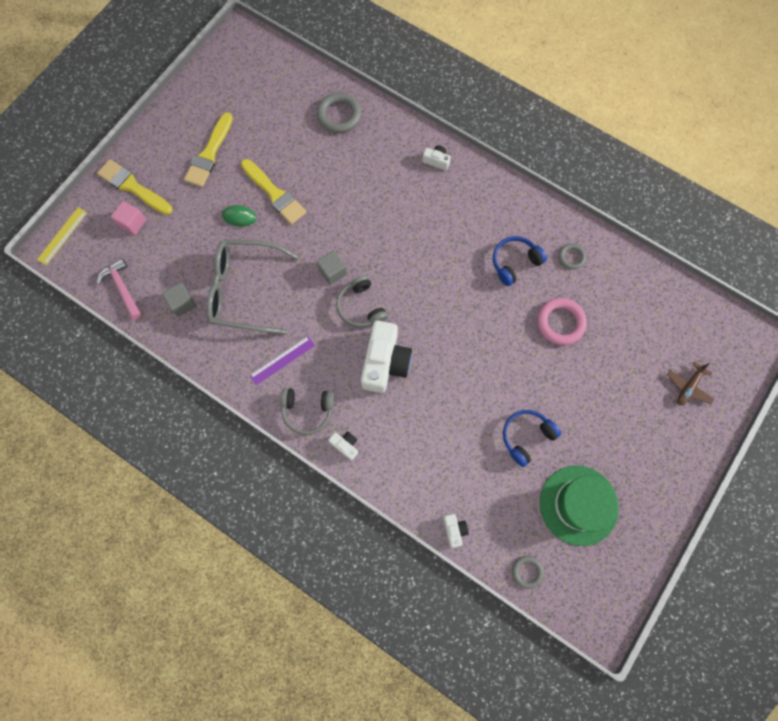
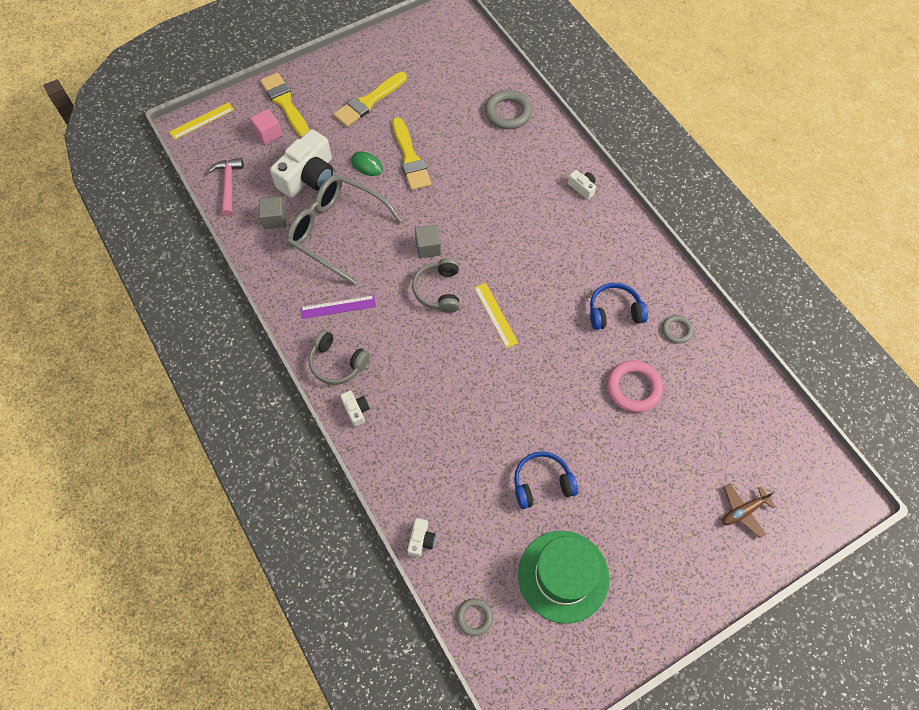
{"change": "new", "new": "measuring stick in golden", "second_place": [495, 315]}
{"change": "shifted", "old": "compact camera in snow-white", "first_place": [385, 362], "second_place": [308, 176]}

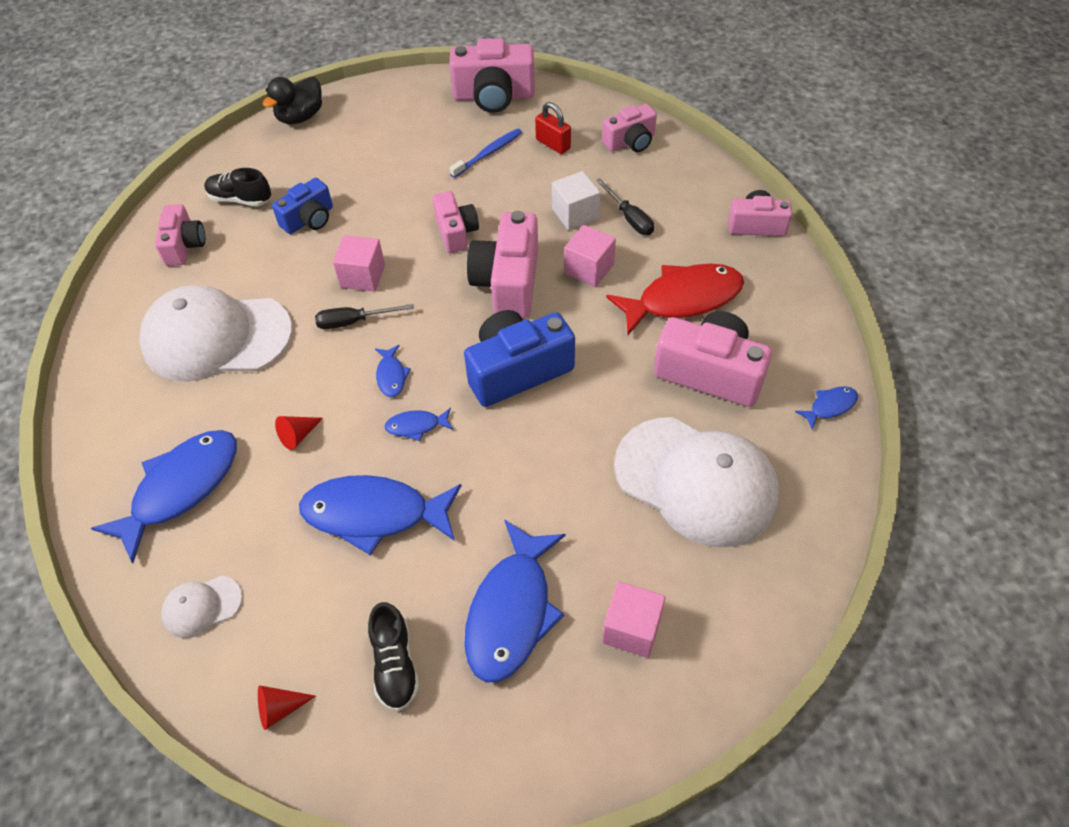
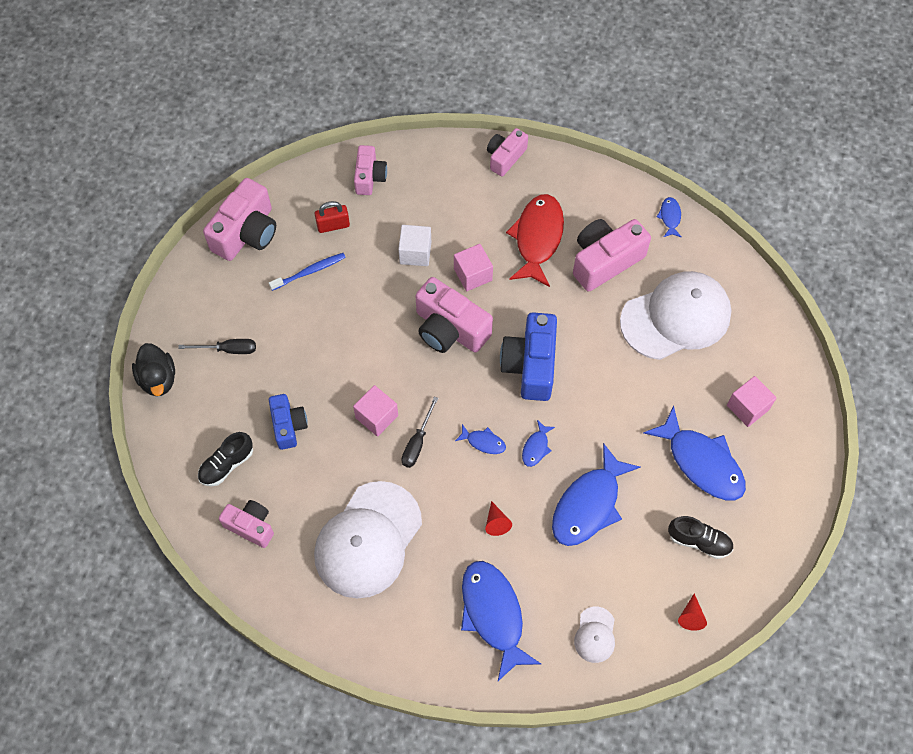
{"change": "gone", "old": "compact camera in pink", "first_place": [456, 232]}
{"change": "shifted", "old": "flat screwdriver in black", "first_place": [629, 218], "second_place": [228, 349]}
{"change": "rotated", "old": "toothbrush in cobalt", "first_place": [488, 153], "second_place": [309, 271], "degrees": 75}

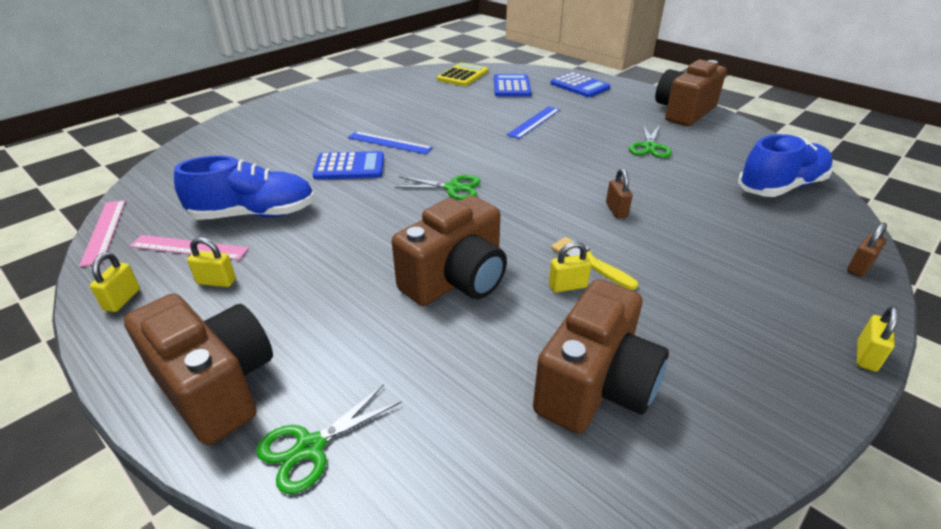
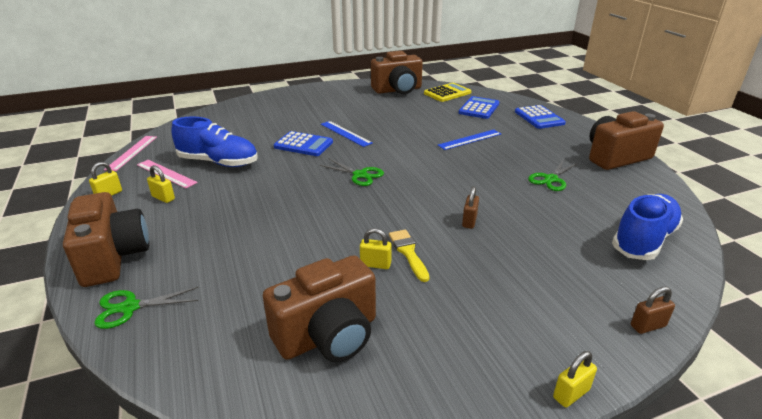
{"change": "shifted", "old": "compact camera in brown", "first_place": [456, 280], "second_place": [398, 90]}
{"change": "rotated", "old": "lace-up shoe in cobalt", "first_place": [780, 187], "second_place": [643, 240], "degrees": -45}

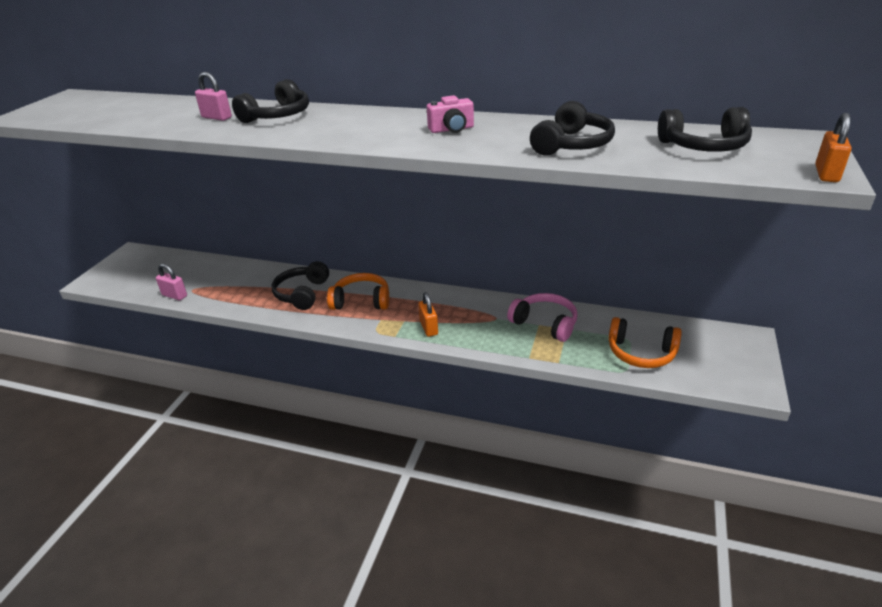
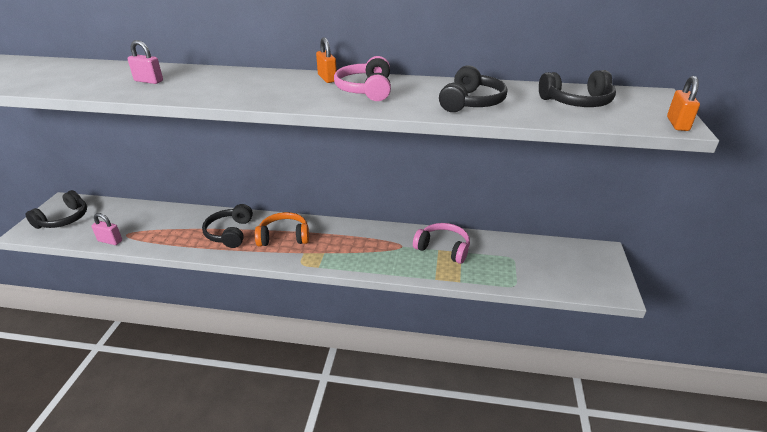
{"change": "gone", "old": "headset in orange-coloured", "first_place": [641, 353]}
{"change": "shifted", "old": "headset in black", "first_place": [277, 116], "second_place": [63, 219]}
{"change": "shifted", "old": "lock in orange-coloured", "first_place": [429, 328], "second_place": [327, 78]}
{"change": "swapped", "old": "compact camera in pink", "new": "headset in pink", "first_place": [452, 129], "second_place": [366, 90]}

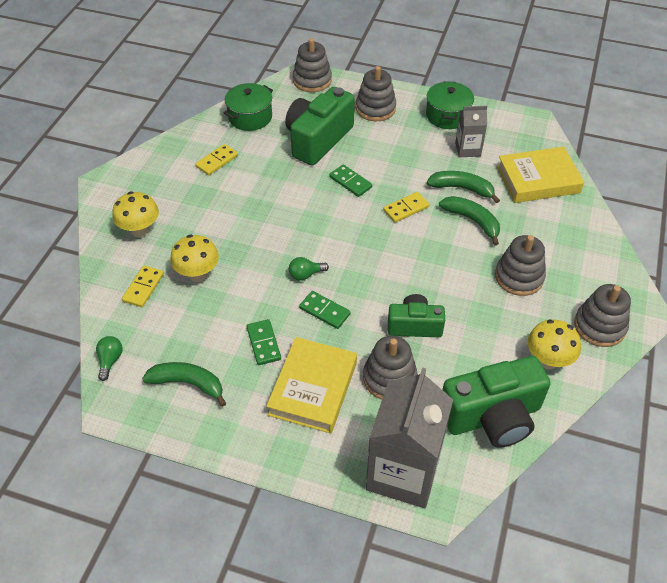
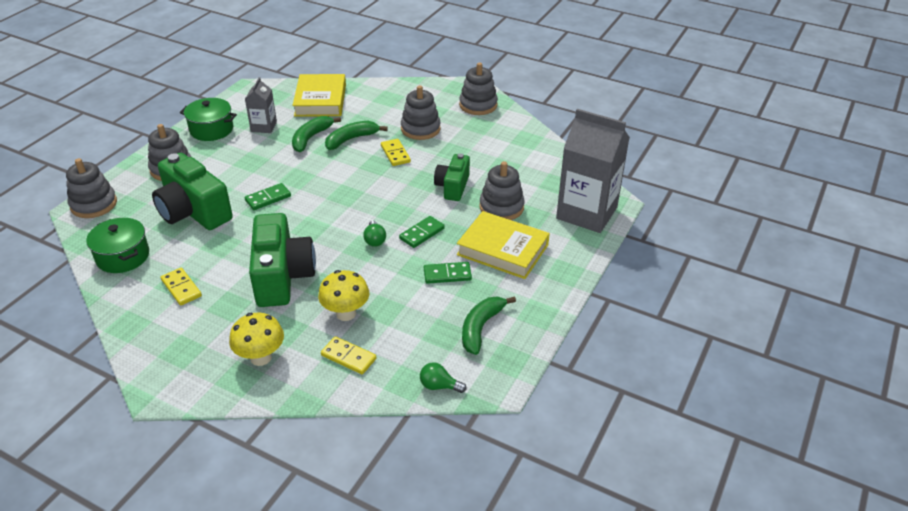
{"change": "gone", "old": "toadstool in golden", "first_place": [548, 360]}
{"change": "shifted", "old": "domino tile in golden", "first_place": [406, 208], "second_place": [395, 154]}
{"change": "shifted", "old": "compact camera in emerald", "first_place": [492, 416], "second_place": [282, 276]}

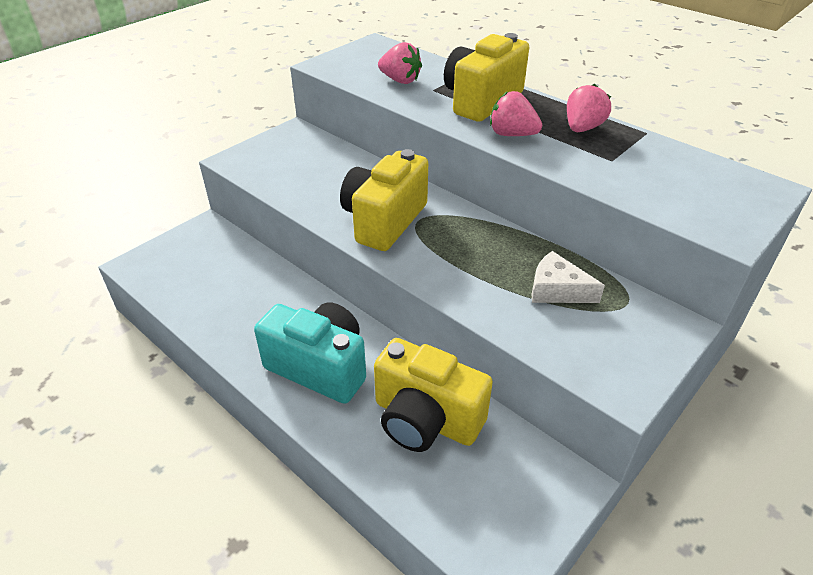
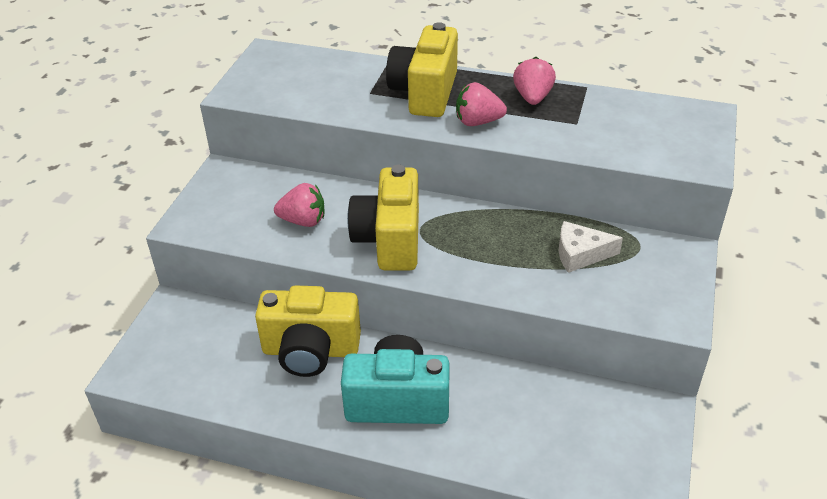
{"change": "shifted", "old": "compact camera in golden", "first_place": [425, 419], "second_place": [310, 351]}
{"change": "shifted", "old": "berry in pink", "first_place": [400, 80], "second_place": [303, 221]}

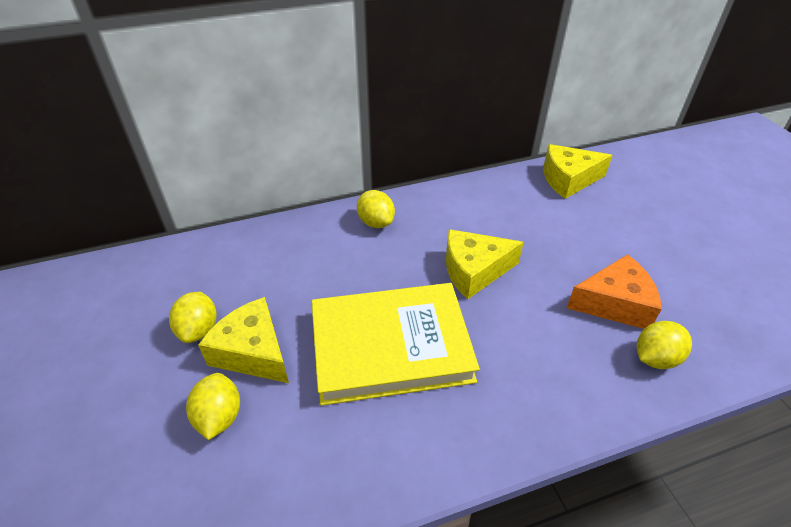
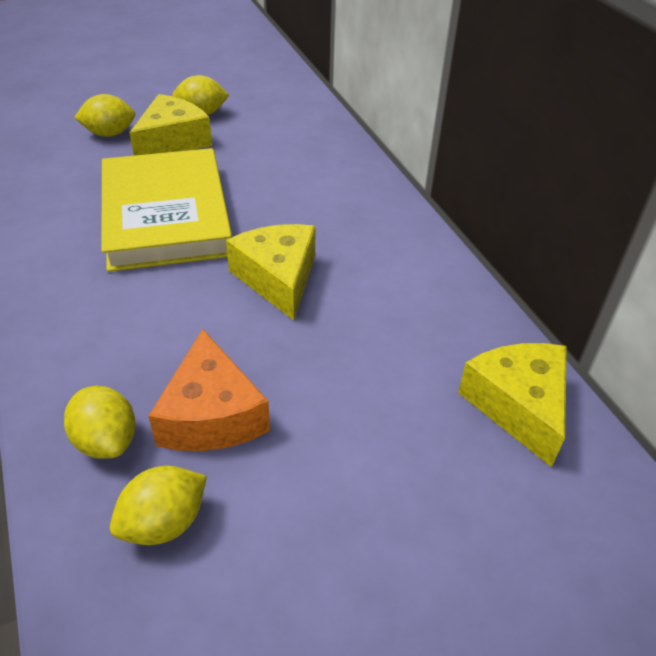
{"change": "shifted", "old": "citrus fruit in golden", "first_place": [376, 222], "second_place": [164, 523]}

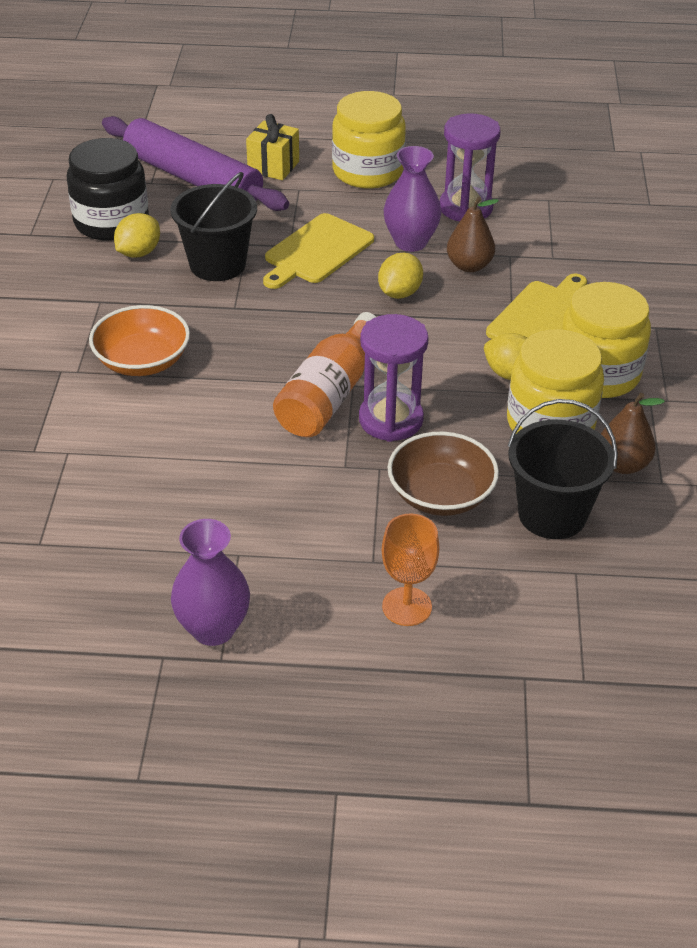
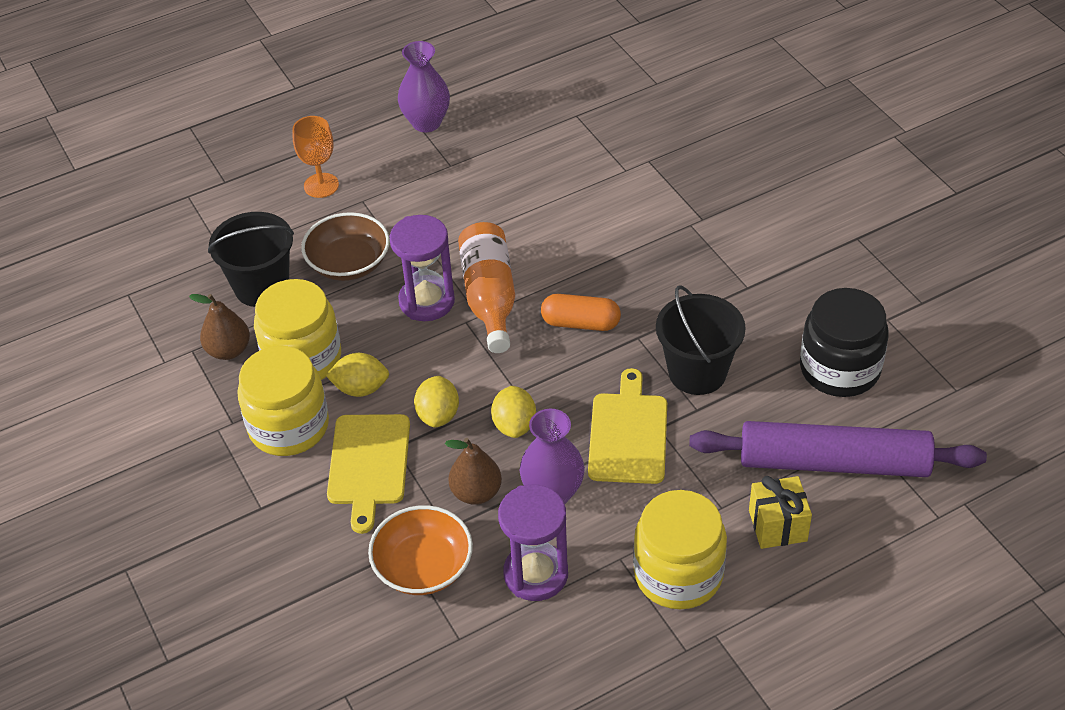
{"change": "new", "new": "pill shape in orange-coloured", "second_place": [580, 323]}
{"change": "shifted", "old": "bowl in orange-coloured", "first_place": [142, 361], "second_place": [423, 567]}
{"change": "shifted", "old": "citrus fruit in golden", "first_place": [139, 253], "second_place": [438, 415]}

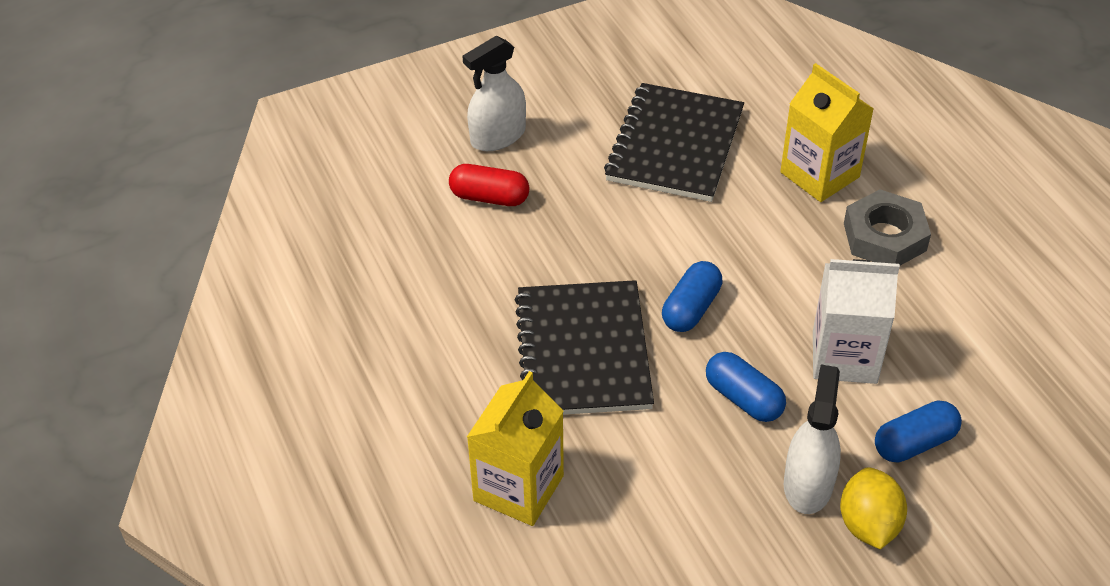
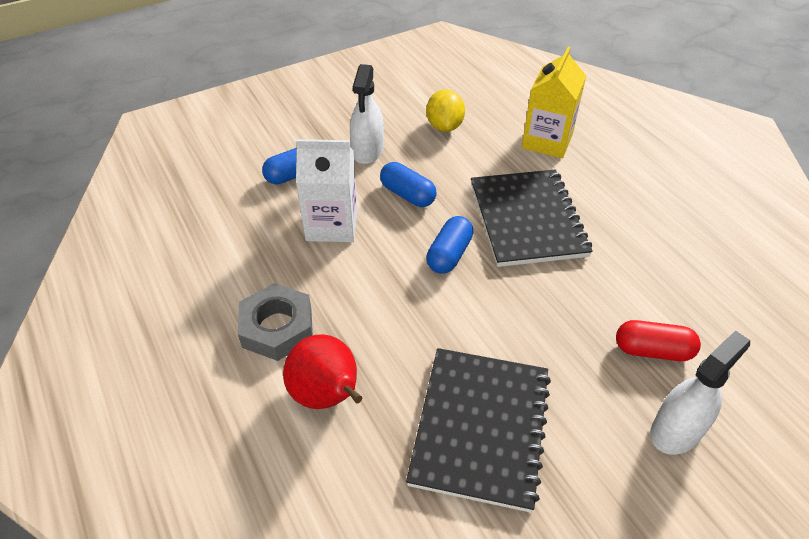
{"change": "shifted", "old": "citrus fruit in golden", "first_place": [868, 525], "second_place": [444, 126]}
{"change": "swapped", "old": "milk carton in golden", "new": "pear in crimson", "first_place": [819, 175], "second_place": [327, 396]}

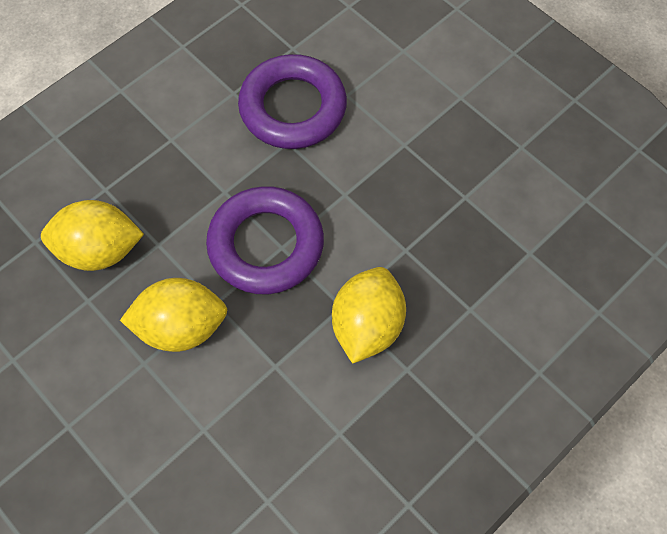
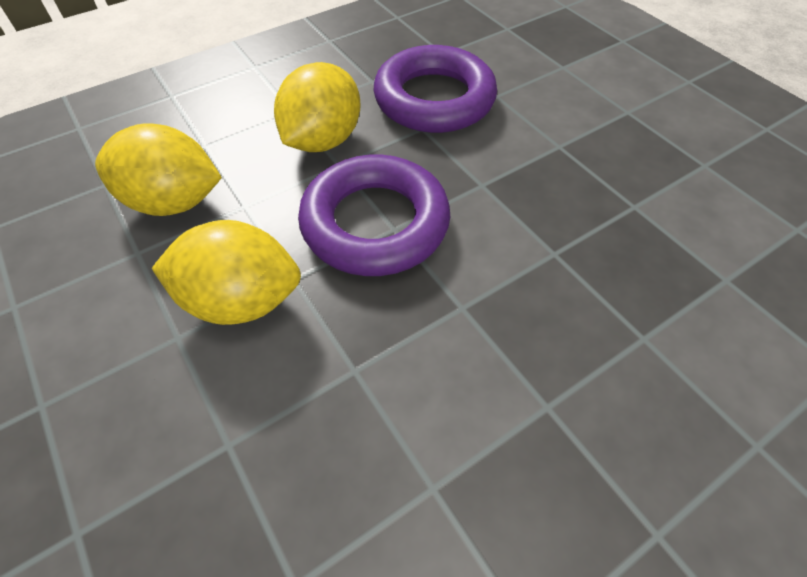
{"change": "shifted", "old": "citrus fruit in golden", "first_place": [367, 326], "second_place": [323, 140]}

